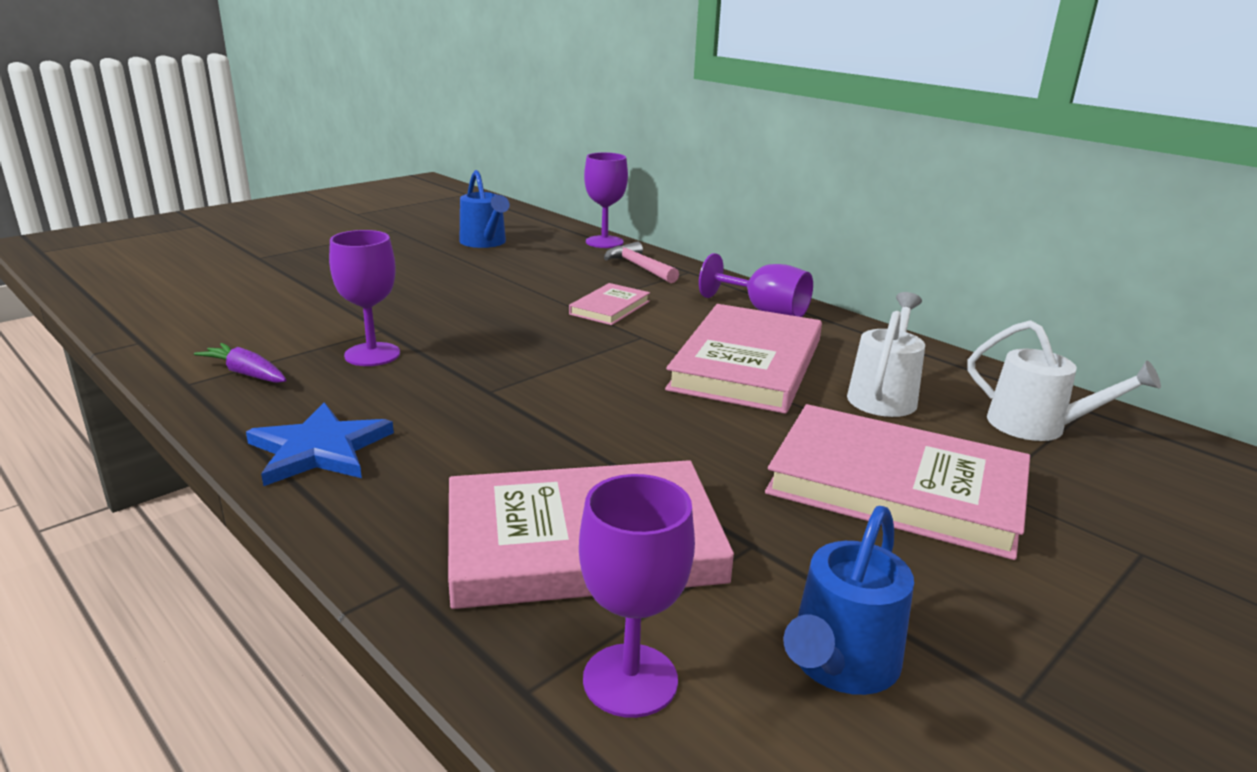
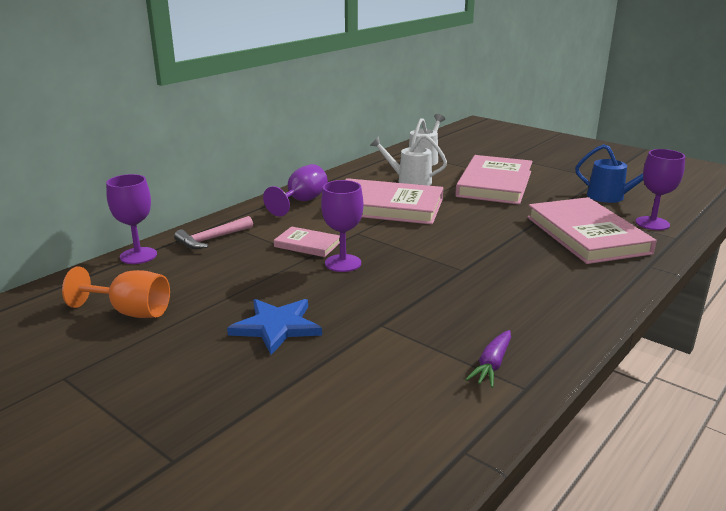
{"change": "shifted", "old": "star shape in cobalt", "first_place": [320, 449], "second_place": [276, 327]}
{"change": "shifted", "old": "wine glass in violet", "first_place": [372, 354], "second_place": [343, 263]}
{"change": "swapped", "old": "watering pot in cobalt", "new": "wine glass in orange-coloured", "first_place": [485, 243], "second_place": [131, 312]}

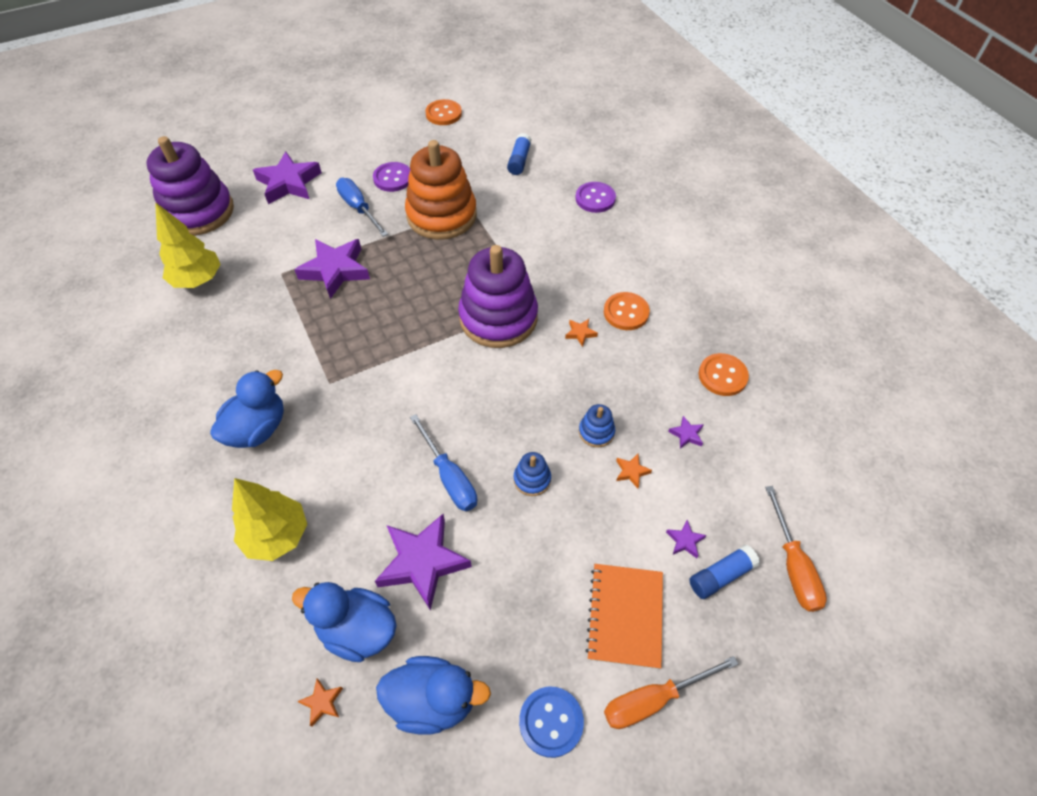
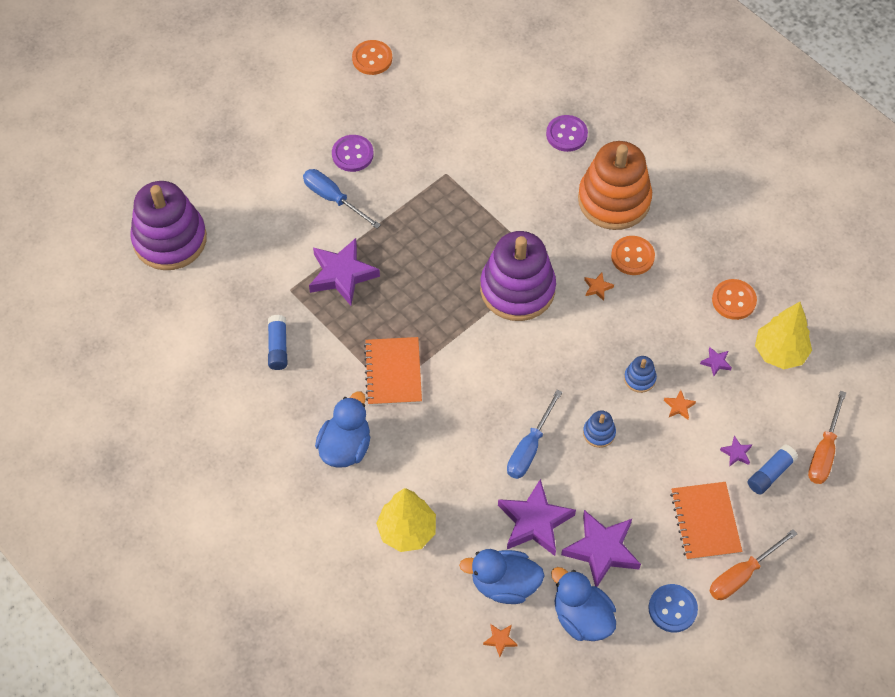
{"change": "new", "new": "exercise book in orange-coloured", "second_place": [393, 372]}
{"change": "shifted", "old": "toy tree in golden", "first_place": [198, 280], "second_place": [779, 352]}
{"change": "shifted", "old": "star shape in violet", "first_place": [289, 183], "second_place": [602, 550]}
{"change": "shifted", "old": "stacking toy in orange-coloured", "first_place": [441, 215], "second_place": [614, 200]}
{"change": "shifted", "old": "stick of glue in cobalt", "first_place": [519, 161], "second_place": [278, 347]}
{"change": "rotated", "old": "toy duck in cobalt", "first_place": [433, 700], "second_place": [581, 617], "degrees": -120}
{"change": "rotated", "old": "flat screwdriver in cobalt", "first_place": [449, 477], "second_place": [529, 448], "degrees": 75}
{"change": "rotated", "old": "flat screwdriver in orange-coloured", "first_place": [793, 566], "second_place": [824, 452], "degrees": 45}

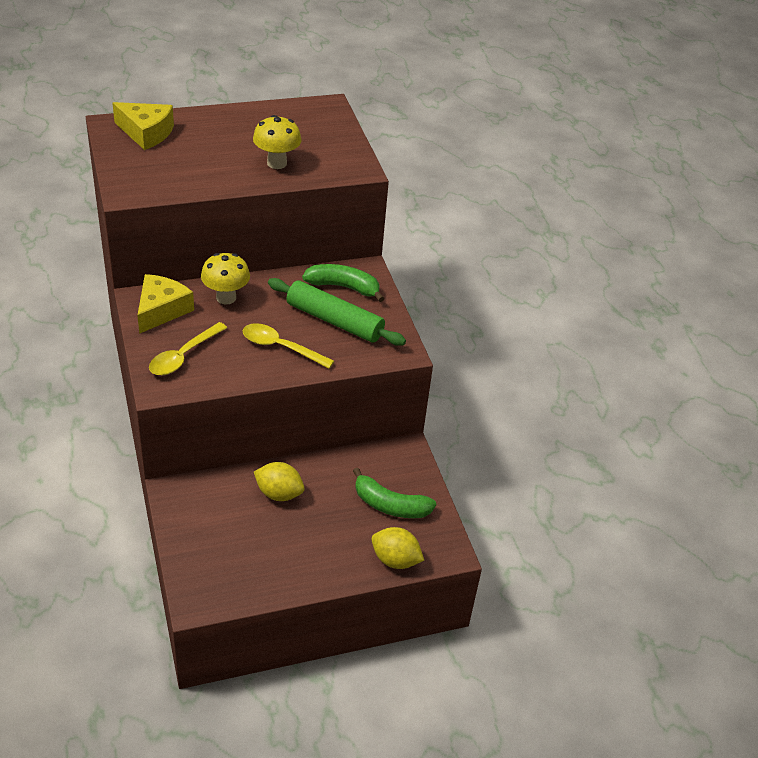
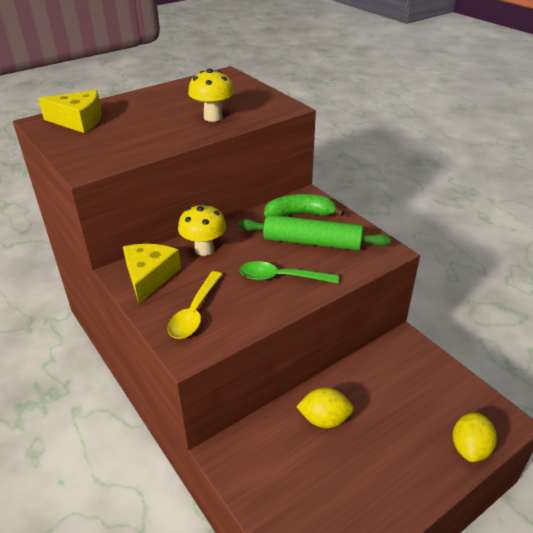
{"change": "gone", "old": "banana in emerald", "first_place": [390, 505]}
{"change": "repainted", "old": "teaspoon in golden", "new": "teaspoon in emerald", "first_place": [281, 347], "second_place": [281, 277]}
{"change": "rotated", "old": "citrus fruit in golden", "first_place": [395, 560], "second_place": [469, 448], "degrees": -75}

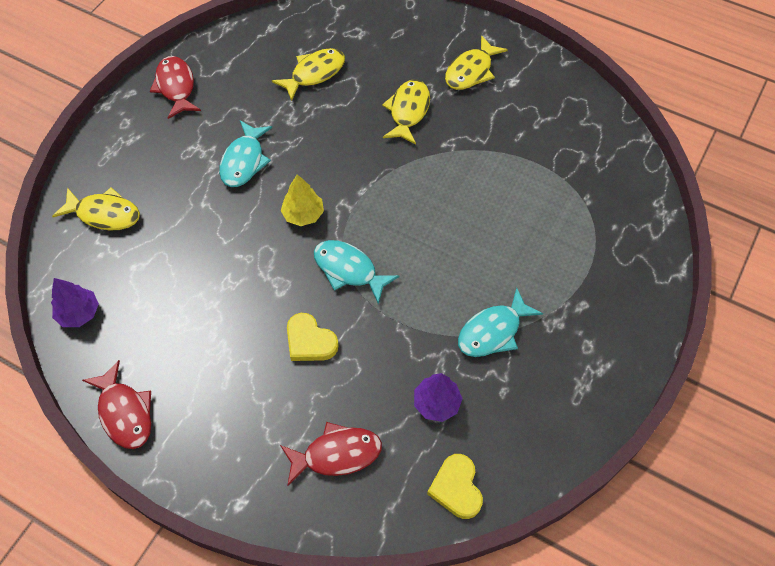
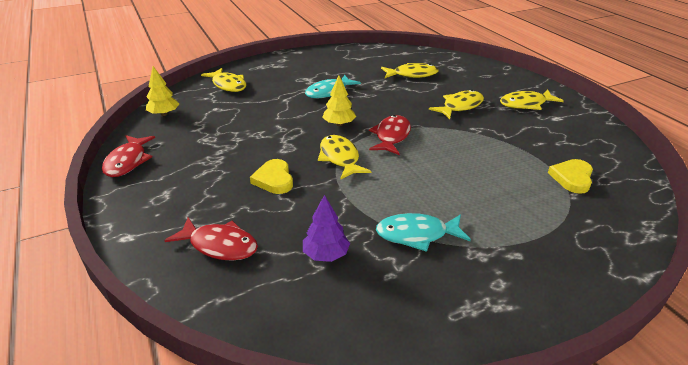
{"change": "shifted", "old": "toy fish in crimson", "first_place": [176, 87], "second_place": [391, 136]}
{"change": "shifted", "old": "heart shape in golden", "first_place": [456, 488], "second_place": [572, 178]}
{"change": "repainted", "old": "toy tree in violet", "new": "toy tree in golden", "first_place": [79, 313], "second_place": [164, 114]}
{"change": "repainted", "old": "toy fish in teal", "new": "toy fish in golden", "first_place": [349, 270], "second_place": [340, 158]}

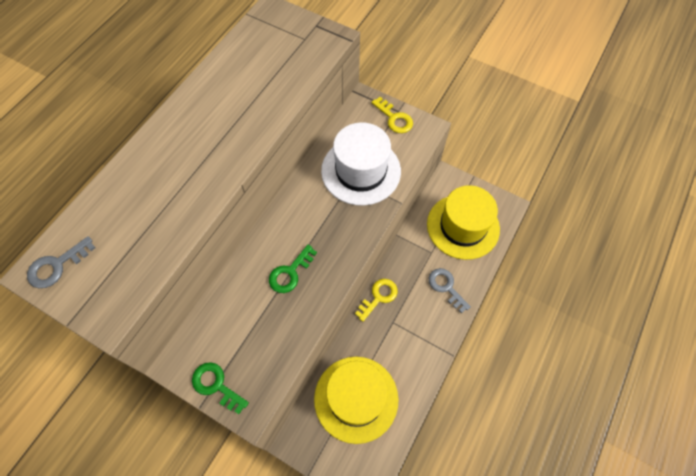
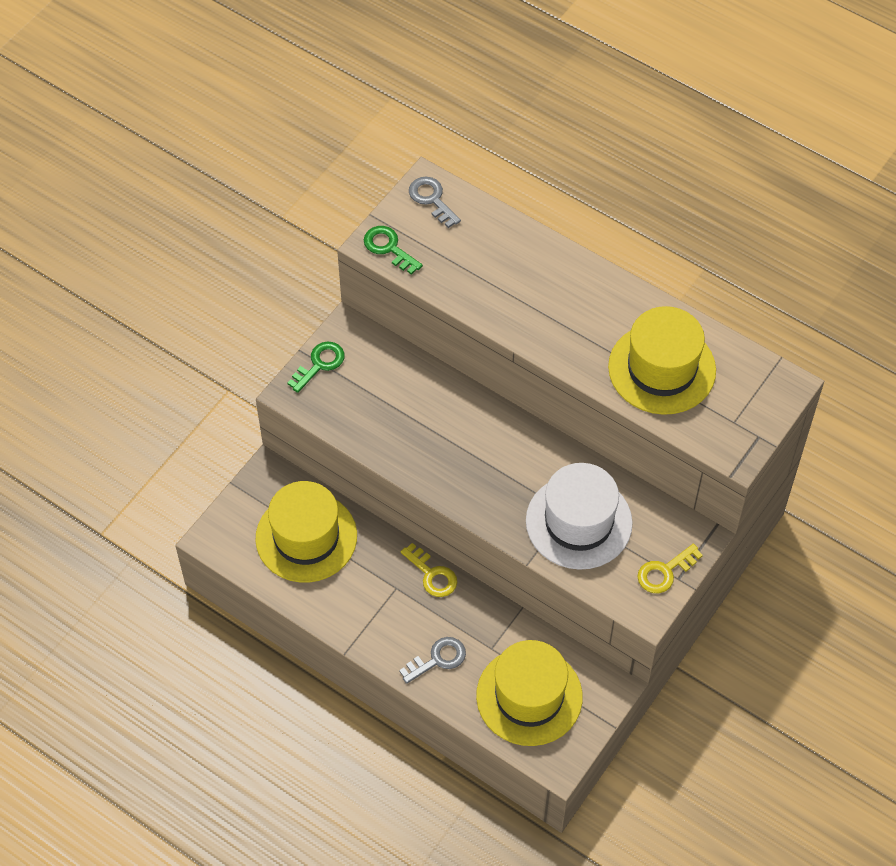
{"change": "new", "new": "hat in golden", "second_place": [662, 369]}
{"change": "shifted", "old": "door key in emerald", "first_place": [290, 273], "second_place": [388, 248]}

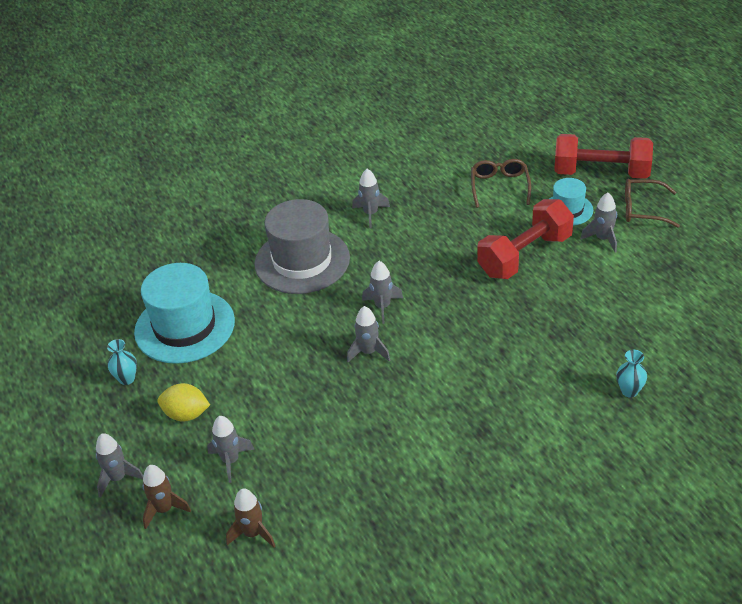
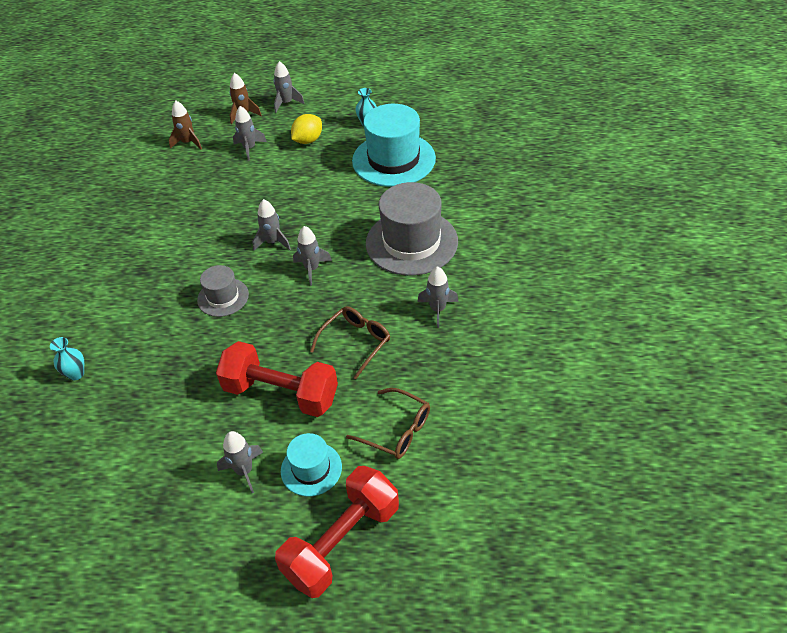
{"change": "new", "new": "hat in gray", "second_place": [223, 297]}
{"change": "shifted", "old": "eyeglasses in brown", "first_place": [642, 209], "second_place": [356, 342]}
{"change": "rotated", "old": "dumbbell in crimson", "first_place": [525, 256], "second_place": [281, 393], "degrees": -60}

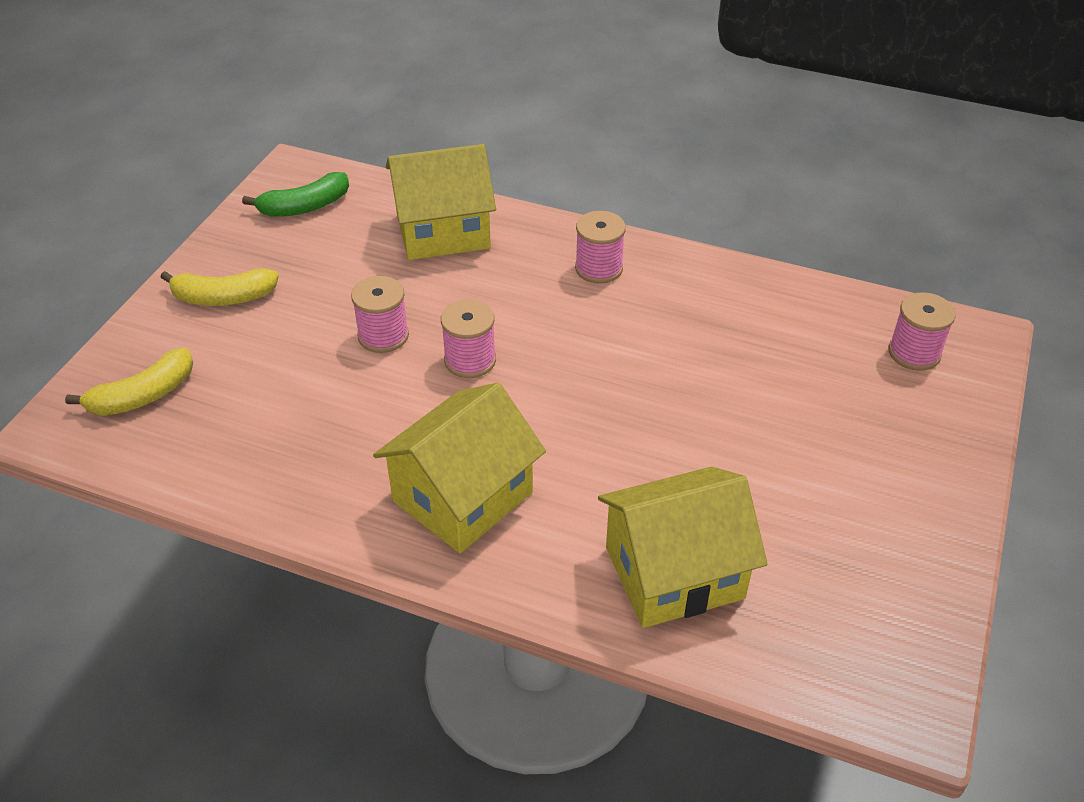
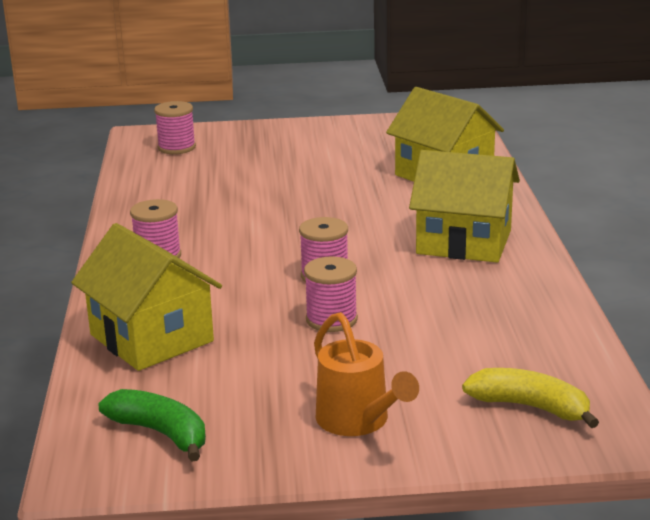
{"change": "swapped", "old": "banana in golden", "new": "watering pot in orange-coloured", "first_place": [223, 298], "second_place": [358, 421]}

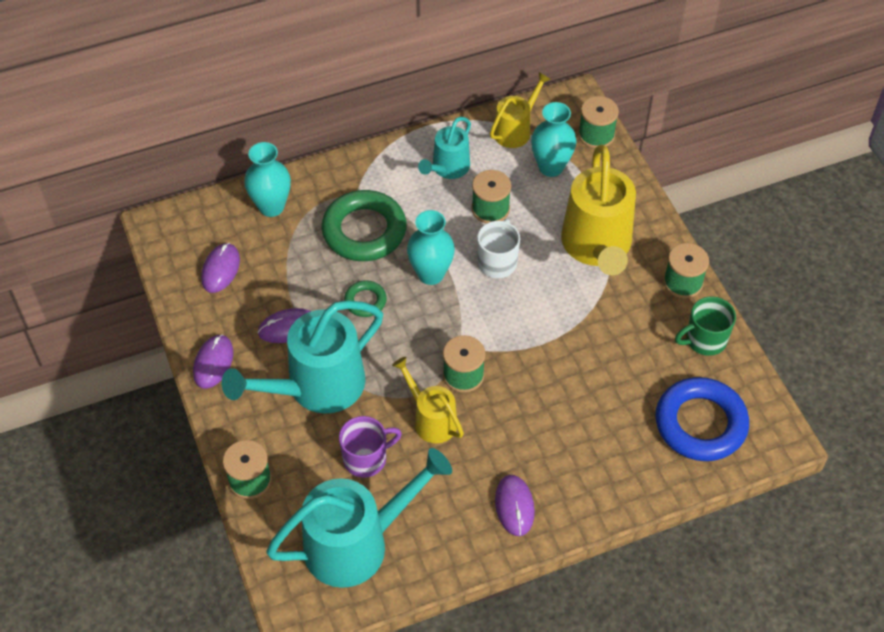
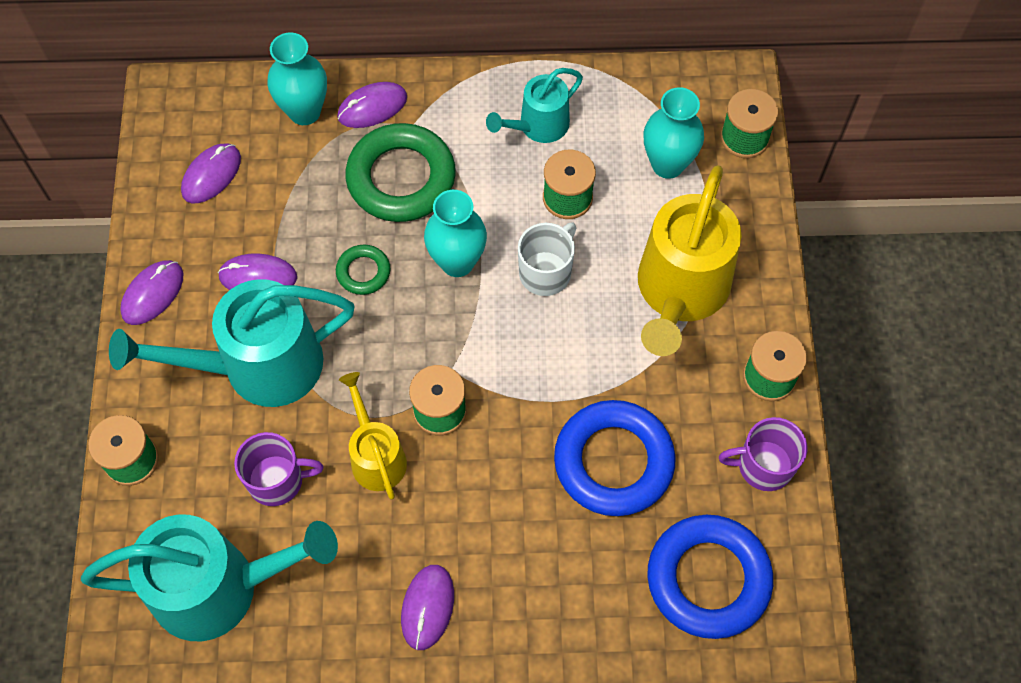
{"change": "gone", "old": "watering pot in golden", "first_place": [516, 130]}
{"change": "new", "new": "mouse in violet", "second_place": [372, 107]}
{"change": "new", "new": "ring in cobalt", "second_place": [613, 461]}
{"change": "repainted", "old": "coffee mug in emerald", "new": "coffee mug in violet", "first_place": [704, 340], "second_place": [763, 465]}

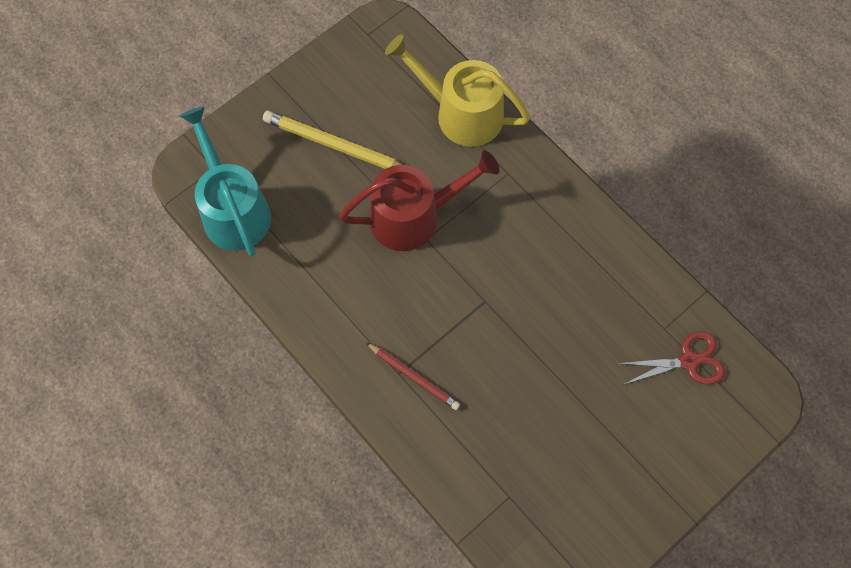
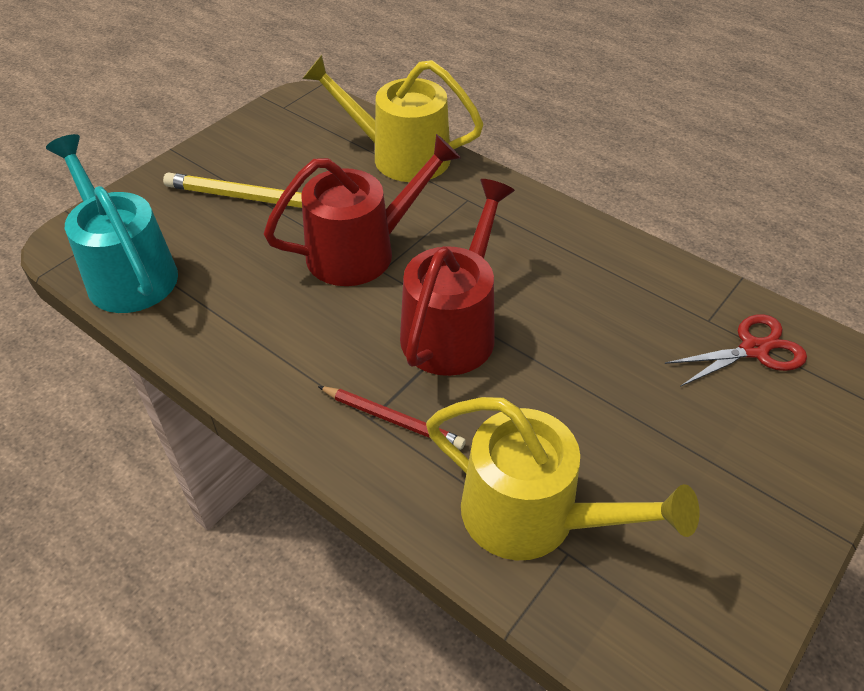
{"change": "new", "new": "watering pot in crimson", "second_place": [453, 328]}
{"change": "new", "new": "watering pot in golden", "second_place": [532, 516]}

